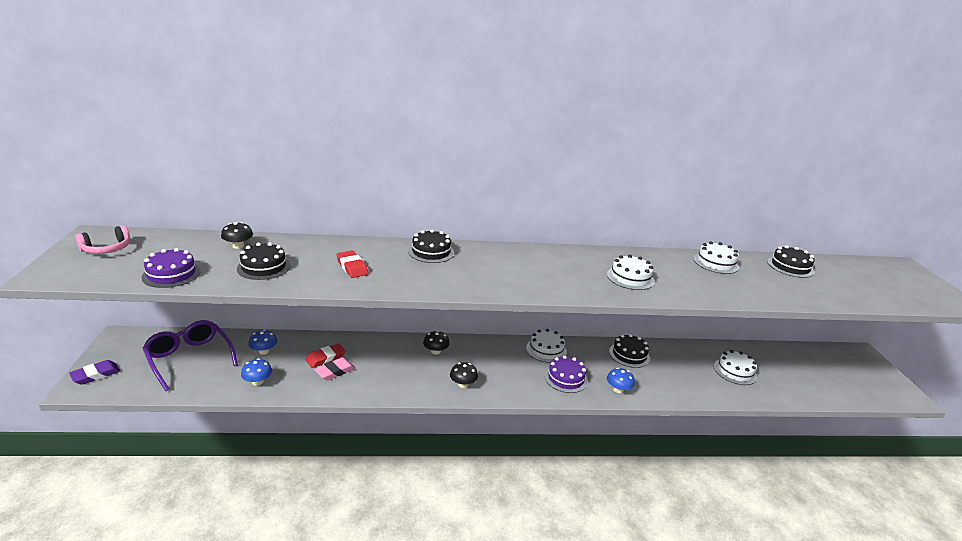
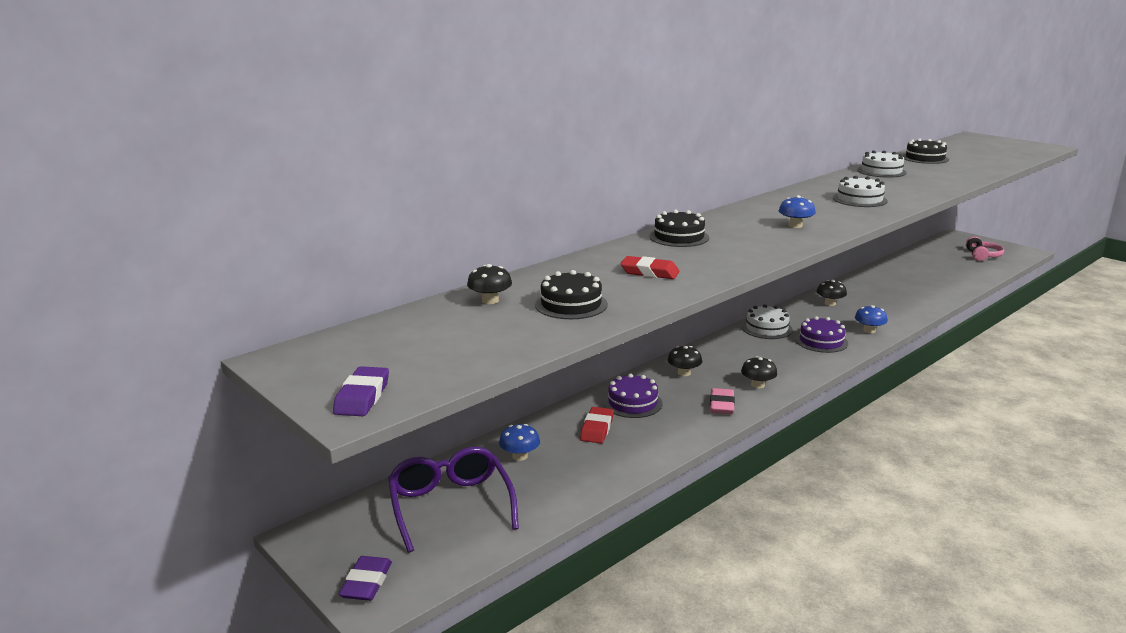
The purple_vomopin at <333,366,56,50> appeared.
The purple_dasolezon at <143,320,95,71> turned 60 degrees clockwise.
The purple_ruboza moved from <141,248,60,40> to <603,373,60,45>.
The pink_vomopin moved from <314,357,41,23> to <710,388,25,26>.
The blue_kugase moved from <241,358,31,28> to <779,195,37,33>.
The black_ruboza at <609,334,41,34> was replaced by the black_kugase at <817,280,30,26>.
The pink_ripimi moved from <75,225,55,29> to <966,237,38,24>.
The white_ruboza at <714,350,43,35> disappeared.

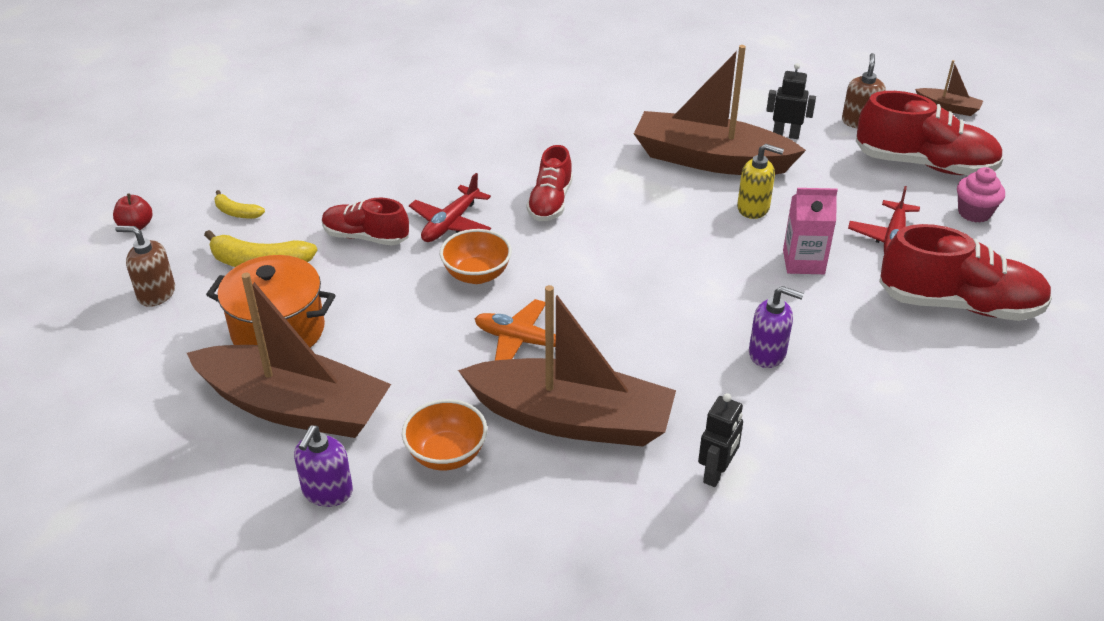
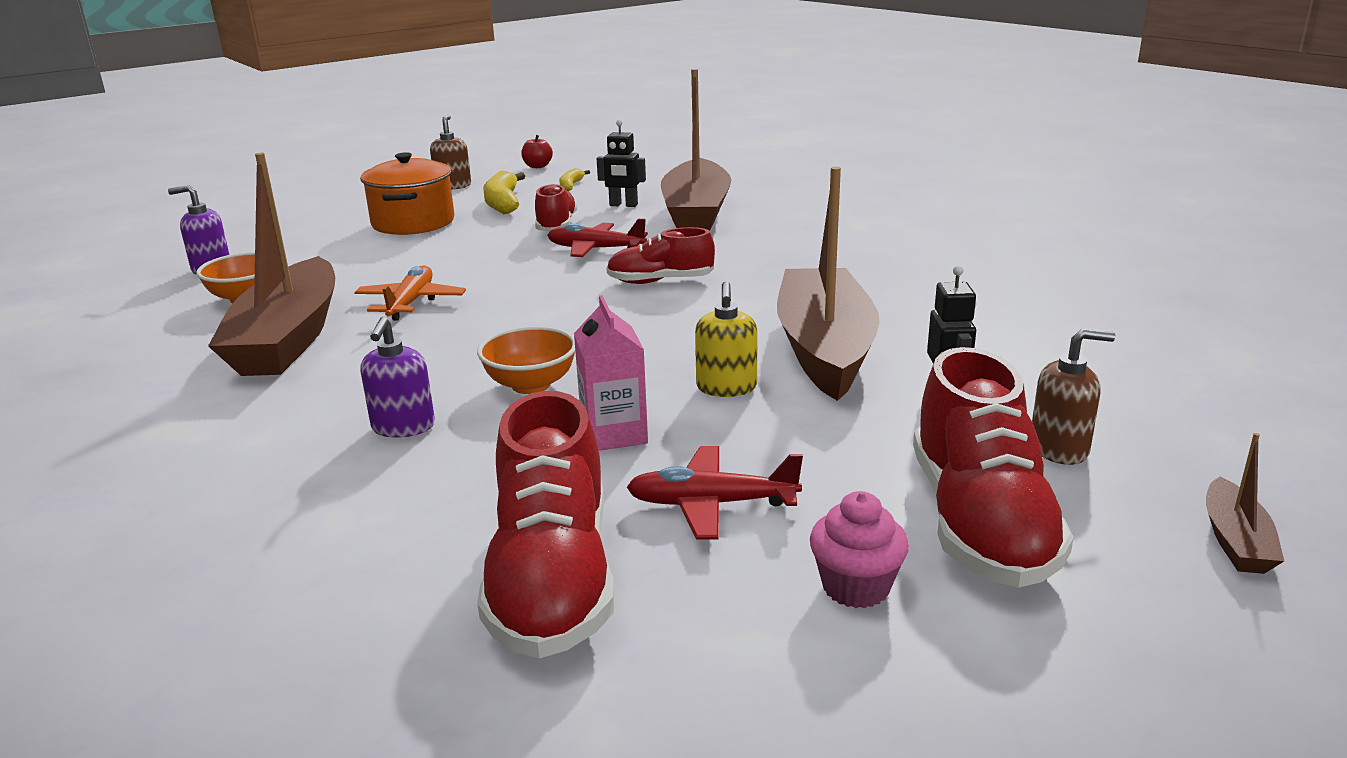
The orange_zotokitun moved from <440,229,72,55> to <477,326,98,68>.
The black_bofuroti moved from <698,393,45,94> to <597,120,49,87>.
The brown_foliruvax moved from <187,272,204,166> to <661,69,70,162>.

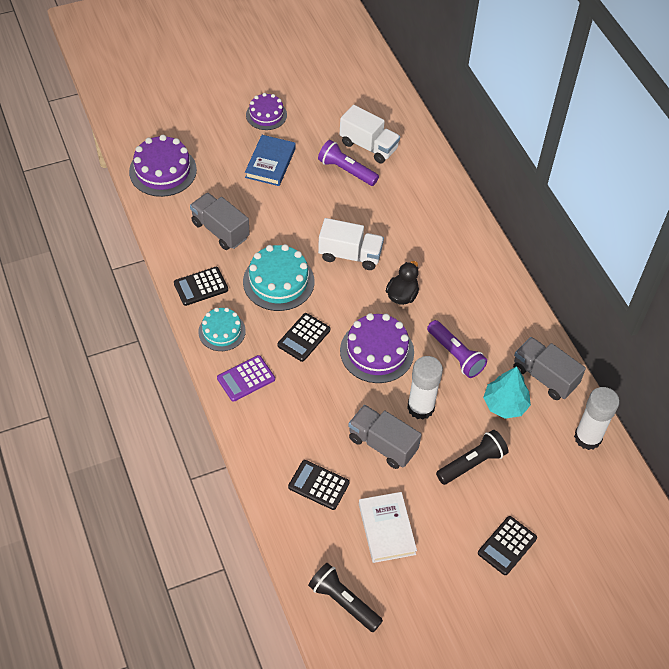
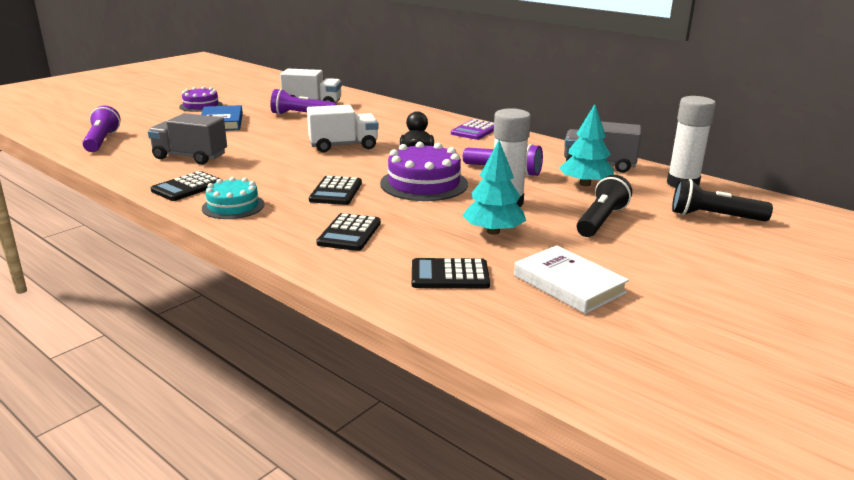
The purple_ruboza at <129,135,68,62> was replaced by the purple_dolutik at <82,106,39,46>.
The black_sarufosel moved from <478,516,59,59> to <316,213,65,38>.
The purple_sarufosel moved from <217,355,58,47> to <451,119,43,21>.
The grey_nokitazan at <348,405,74,64> was replaced by the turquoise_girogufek at <462,140,64,95>.
The black_dolutik moved from <308,563,75,69> to <672,179,101,42>.
The turquoise_ruboza at <243,244,71,67> disappeared.

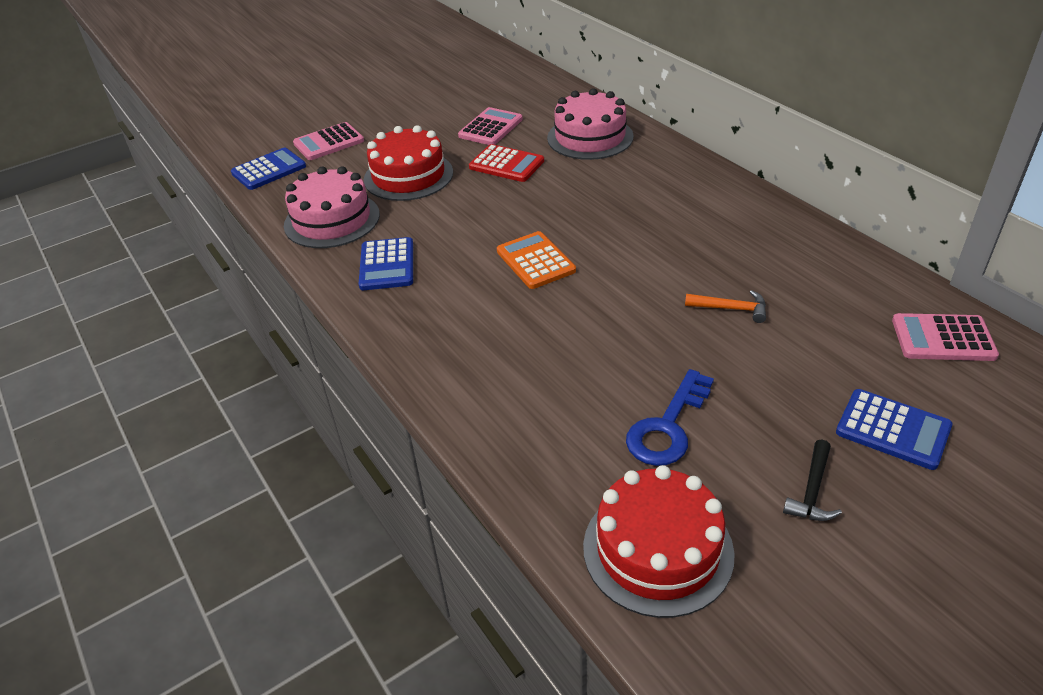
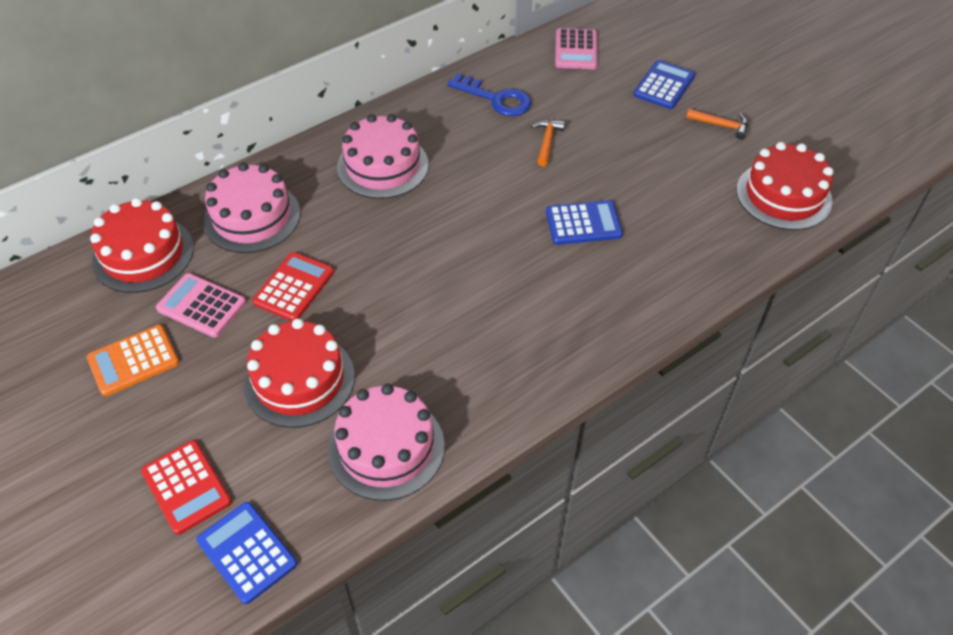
The orange_sarufosel moved from <497,231,79,58> to <87,325,92,71>.
The red_ruboza at <90,198,104,95> appeared.
The pink_sarufosel at <293,122,71,38> became the red_sarufosel at <141,440,91,95>.
The pink_ruboza at <337,114,92,85> appeared.
The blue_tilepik moved from <626,369,88,97> to <447,74,84,42>.
The blue_sarufosel moved from <359,237,54,53> to <546,200,77,45>.
The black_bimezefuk at <783,439,59,82> became the orange_bimezefuk at <686,109,62,30>.

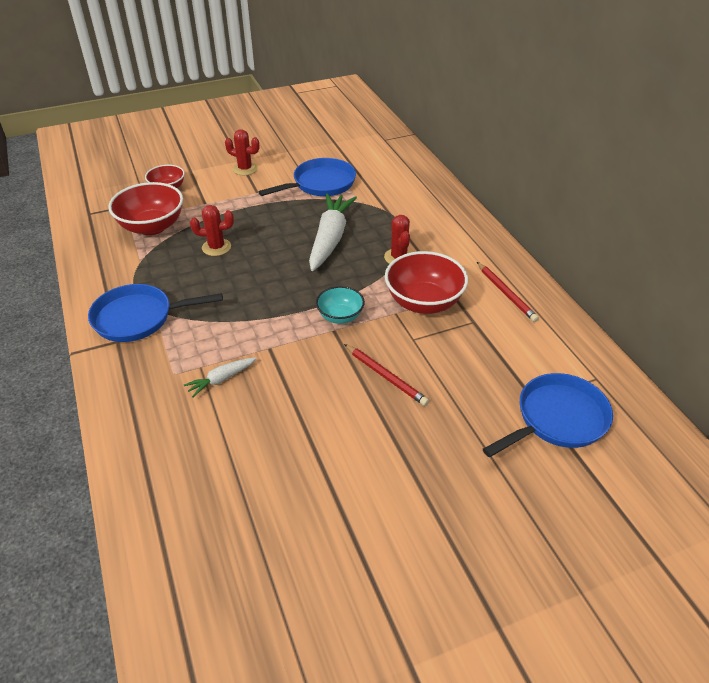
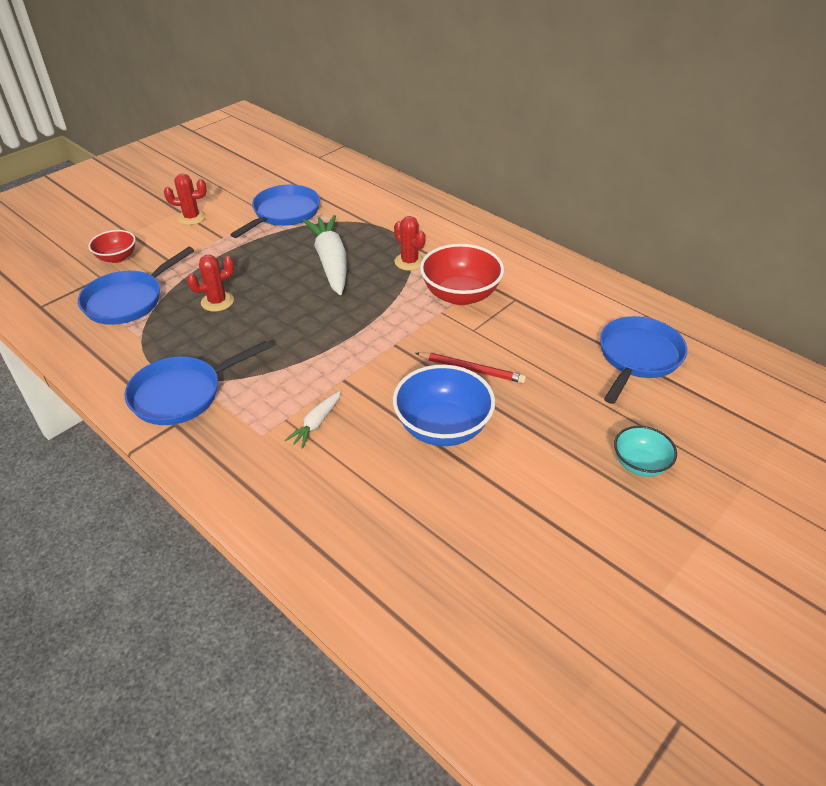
The red_zotokitun at <108,182,75,53> was replaced by the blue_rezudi at <78,247,116,78>.
The blue_zotokitun at <393,365,102,81> appeared.
The turquoise_zotokitun moved from <316,286,49,38> to <614,426,63,51>.
The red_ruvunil at <477,262,62,60> disappeared.

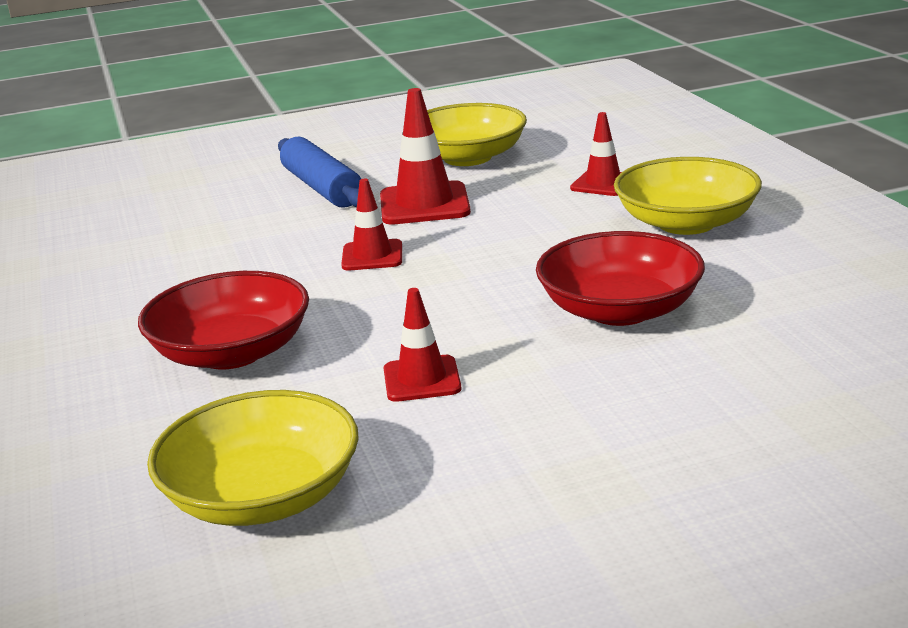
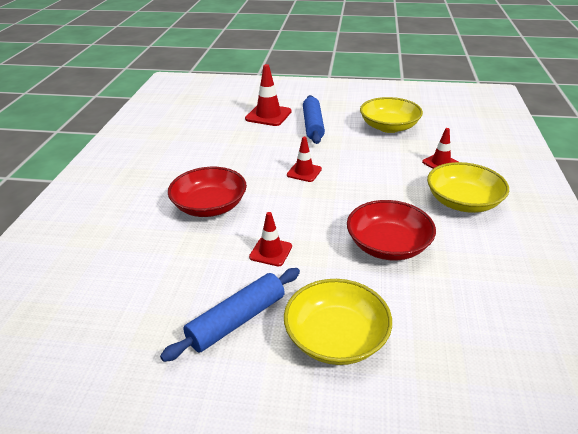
The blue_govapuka at <160,268,140,94> appeared.
The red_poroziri moved from <380,88,91,136> to <245,64,46,62>.
The yellow_zotokitun moved from <147,390,212,136> to <284,279,108,86>.

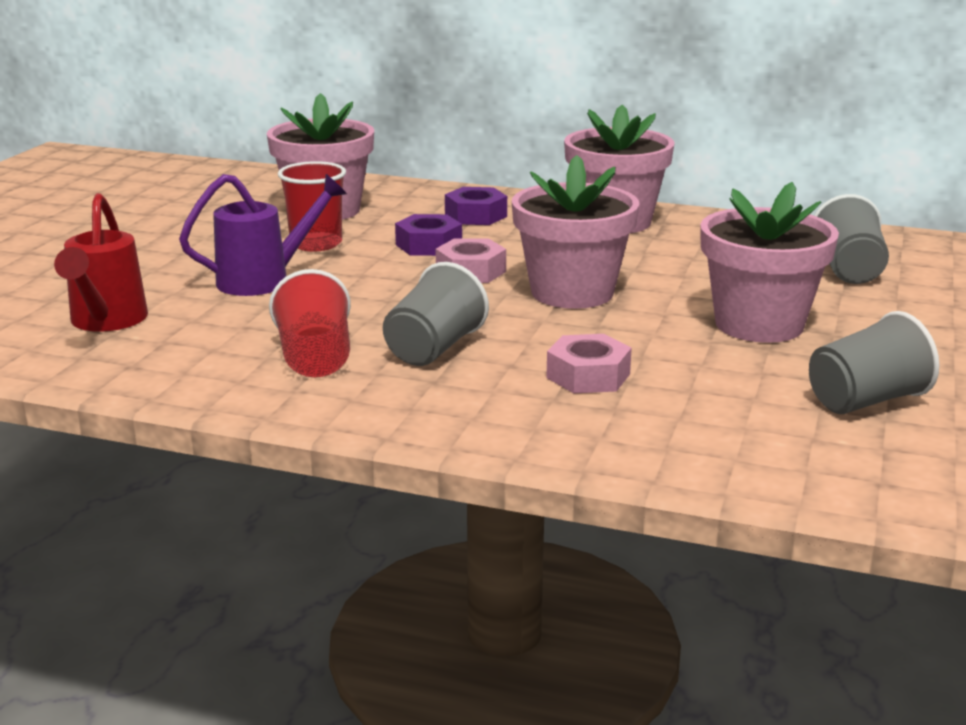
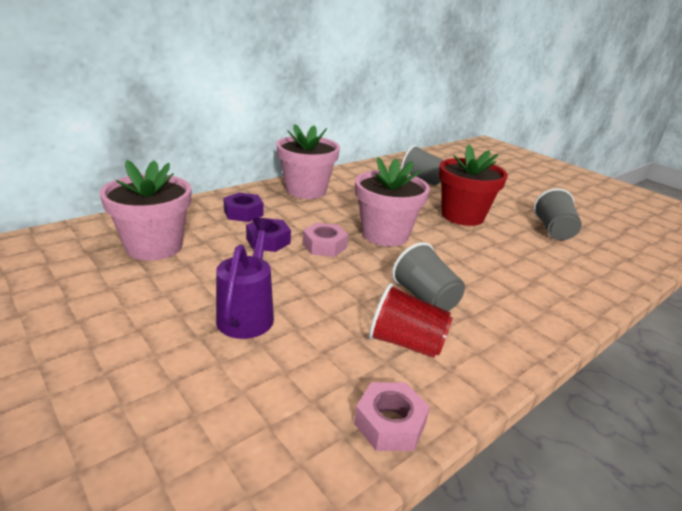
The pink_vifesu moved from <546,334,86,59> to <354,382,76,69>.
The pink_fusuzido at <700,182,139,161> became the red_fusuzido at <439,144,69,82>.
The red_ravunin at <54,193,94,139> disappeared.
The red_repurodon at <278,161,68,90> disappeared.

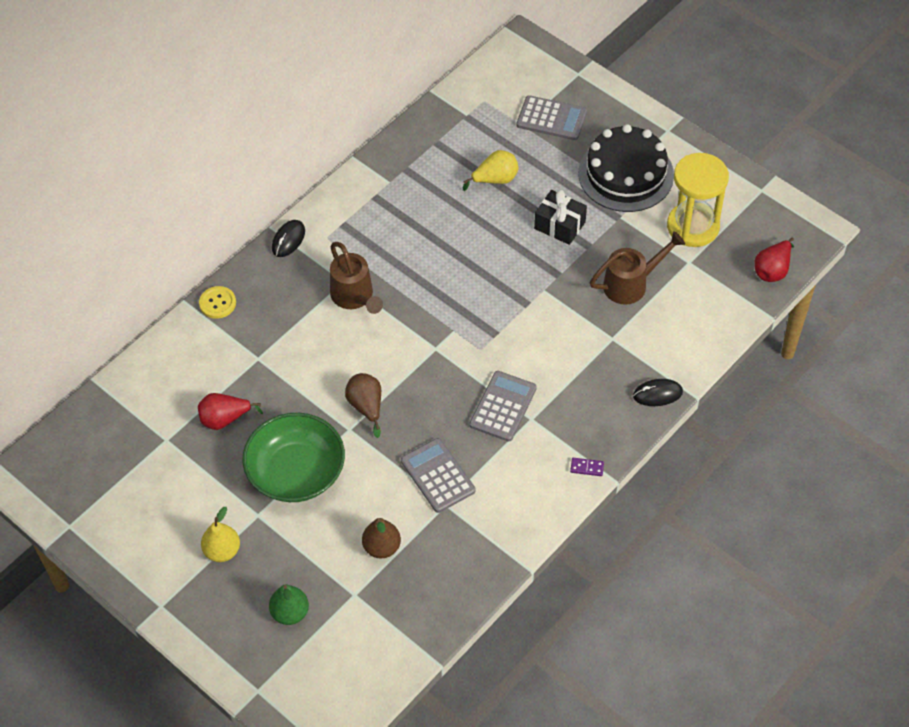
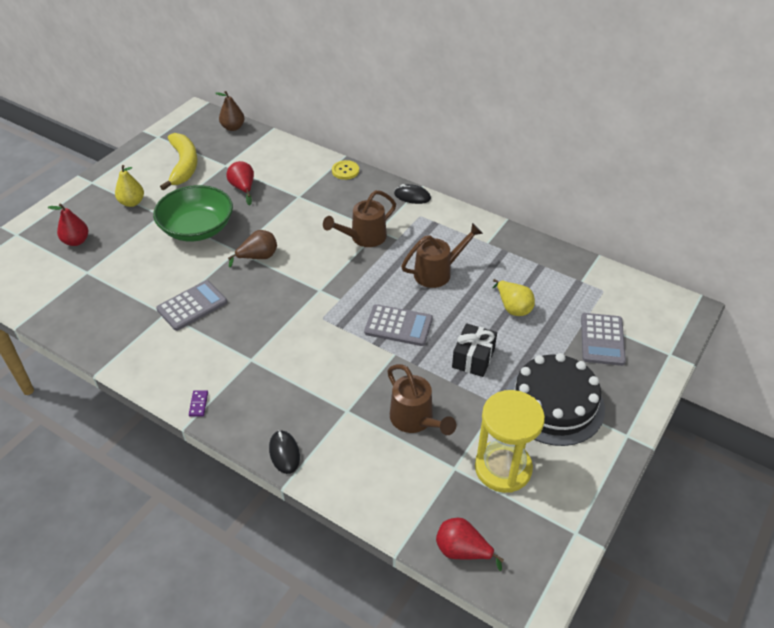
The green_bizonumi at <269,584,40,41> became the red_bizonumi at <48,203,40,43>.
The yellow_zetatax at <160,133,38,57> appeared.
The brown_bizonumi moved from <362,518,39,40> to <215,91,30,40>.
The grey_sarufosel moved from <469,371,68,71> to <364,304,69,42>.
The brown_ravunin at <401,223,82,65> appeared.

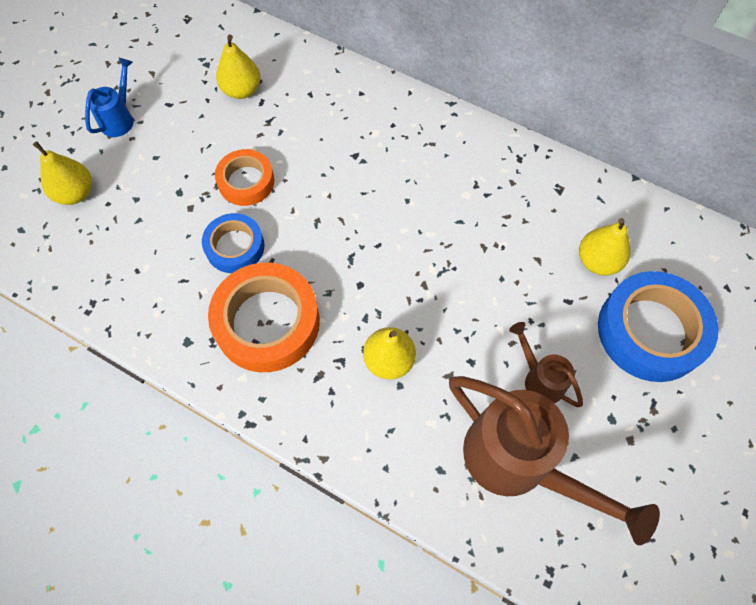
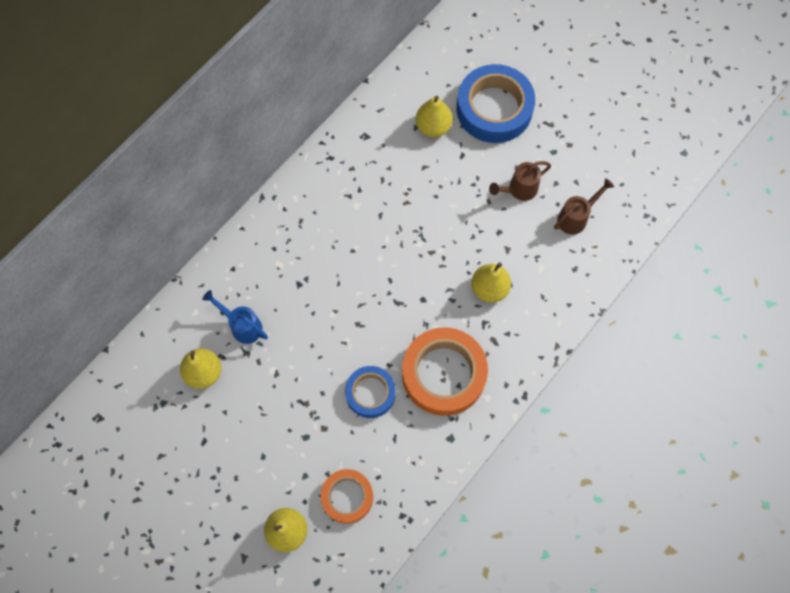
The blue_ravunin moved from <85,58,48,79> to <202,290,66,54>.
The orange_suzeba moved from <215,149,59,57> to <321,469,52,55>.
The brown_ravunin at <449,376,211,169> changed to 0.49 times the size.

